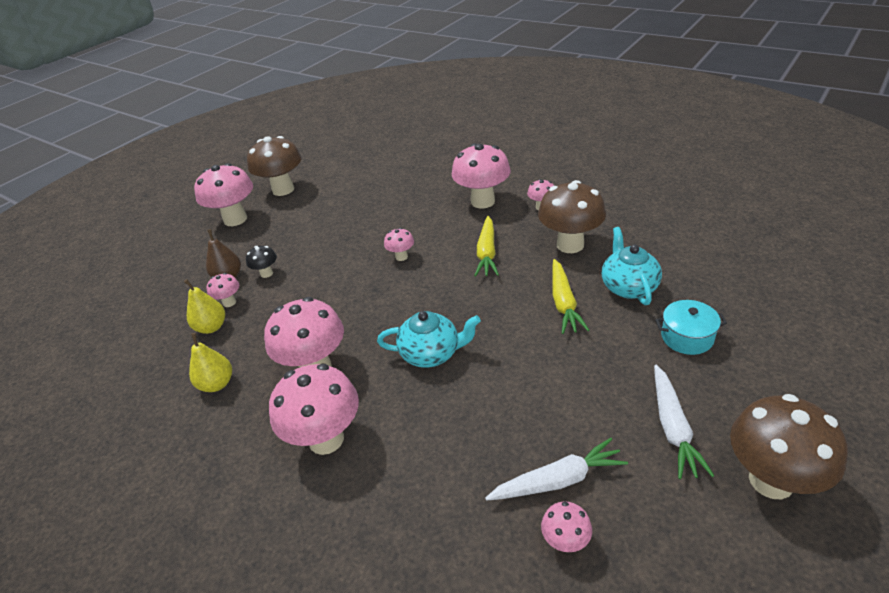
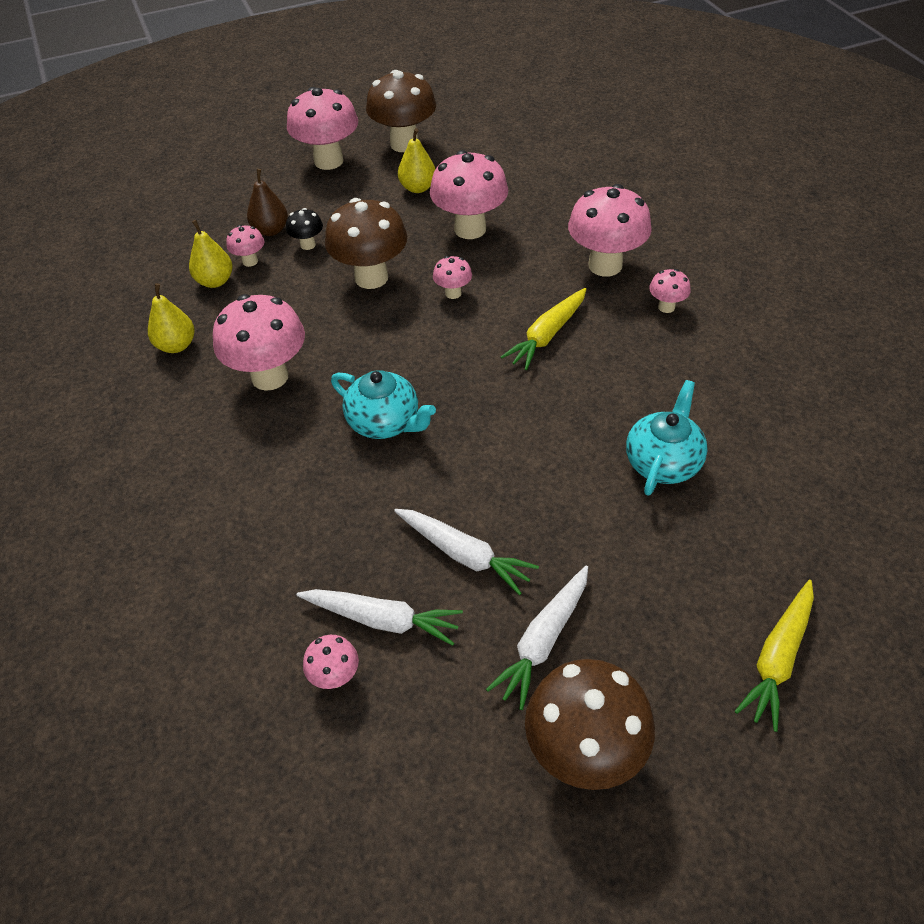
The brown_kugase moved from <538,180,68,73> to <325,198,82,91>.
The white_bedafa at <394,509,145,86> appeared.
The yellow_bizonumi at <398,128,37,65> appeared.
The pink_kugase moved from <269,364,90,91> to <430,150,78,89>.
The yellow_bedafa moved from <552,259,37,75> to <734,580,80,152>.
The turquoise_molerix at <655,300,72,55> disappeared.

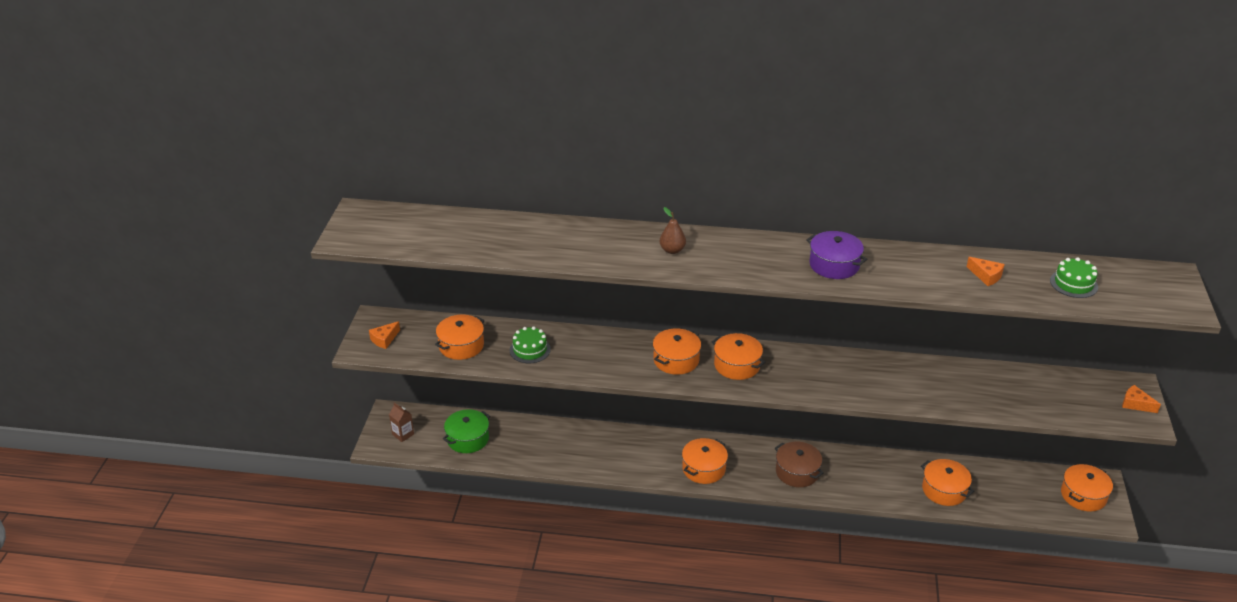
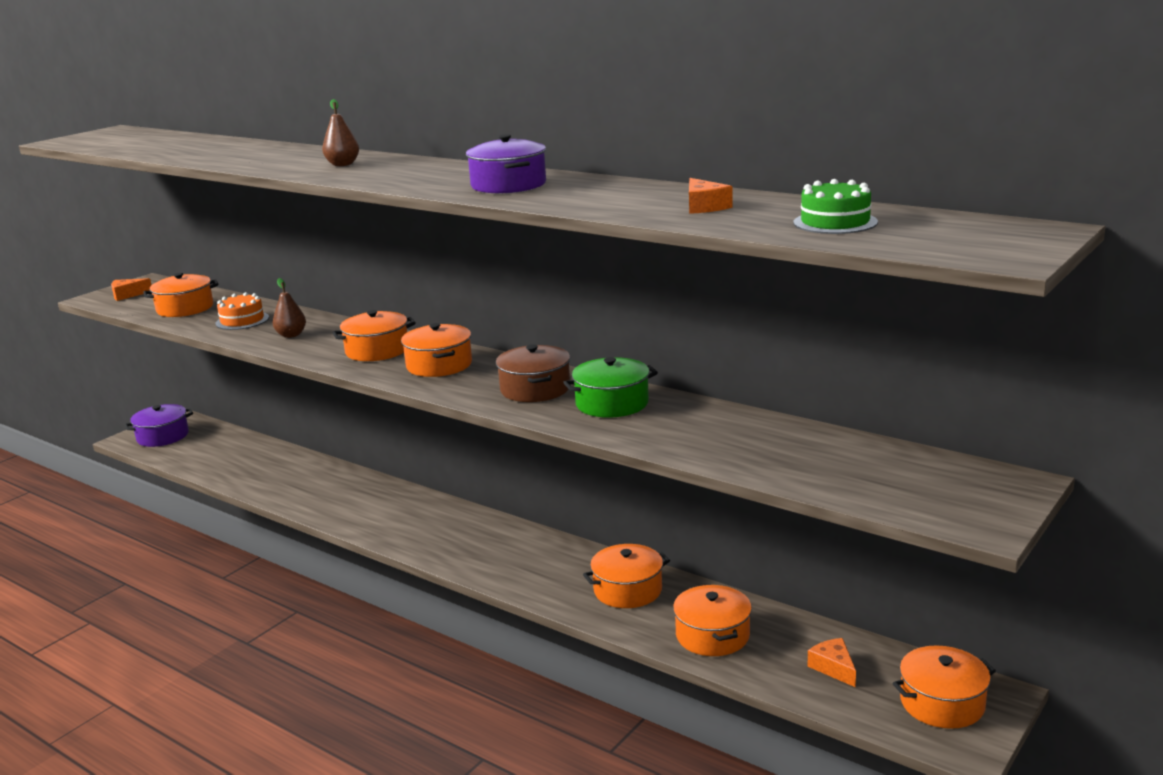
The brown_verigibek at <389,402,25,40> was replaced by the purple_molerix at <124,404,69,43>.
The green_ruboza at <510,326,41,37> became the orange_ruboza at <215,292,54,38>.
The brown_bizonumi at <273,278,33,60> appeared.
The brown_molerix moved from <775,442,49,45> to <496,344,74,58>.
The green_molerix moved from <443,409,47,44> to <563,357,95,61>.
The orange_molerix moved from <682,438,46,46> to <583,544,87,64>.
The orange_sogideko moved from <1122,385,39,28> to <808,638,48,49>.

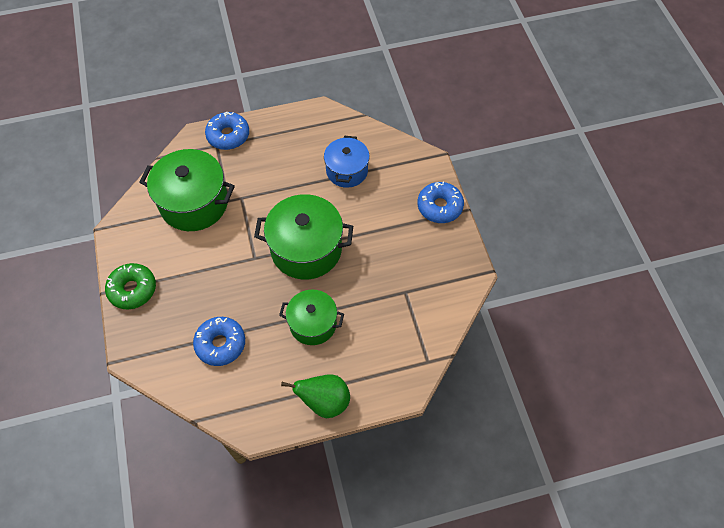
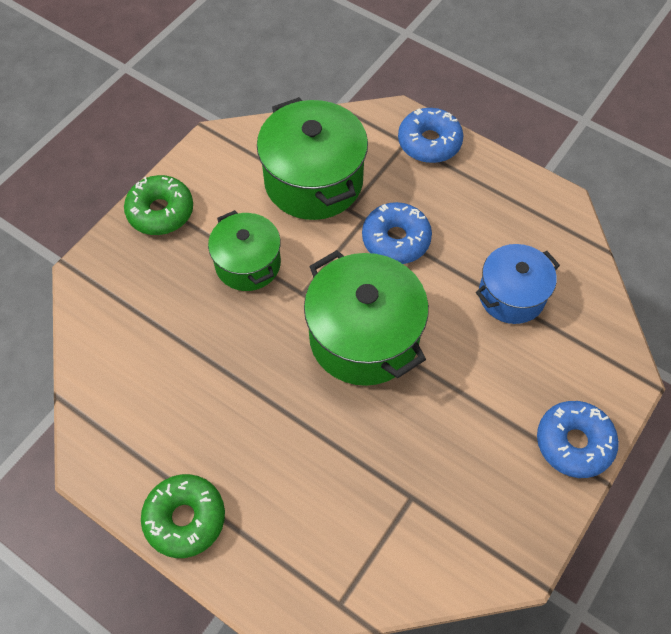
The green_bizonumi at <281,374,69,44> was replaced by the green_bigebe at <141,474,84,84>.
The green_molerix moved from <279,289,65,56> to <208,210,73,81>.
The blue_bigebe moved from <193,317,52,49> to <362,202,70,62>.

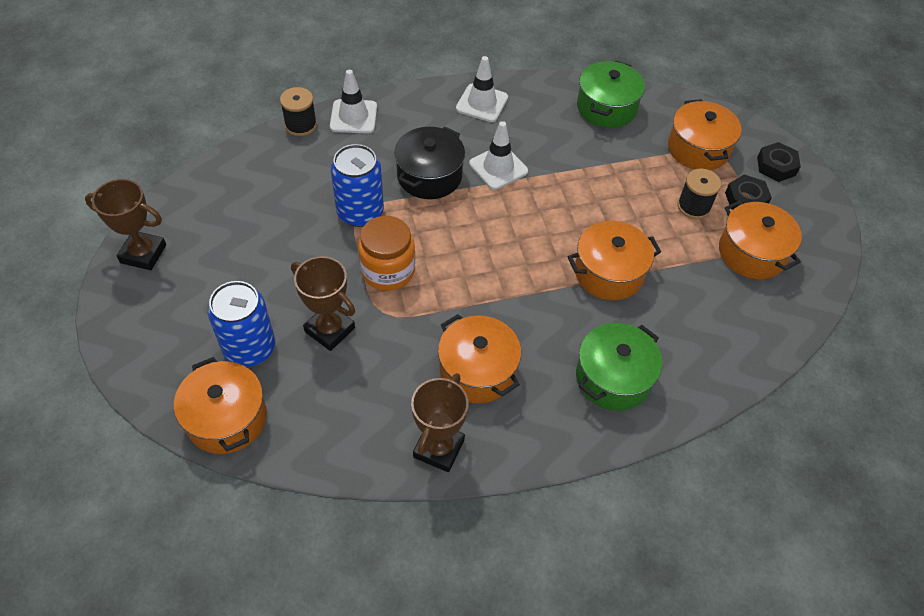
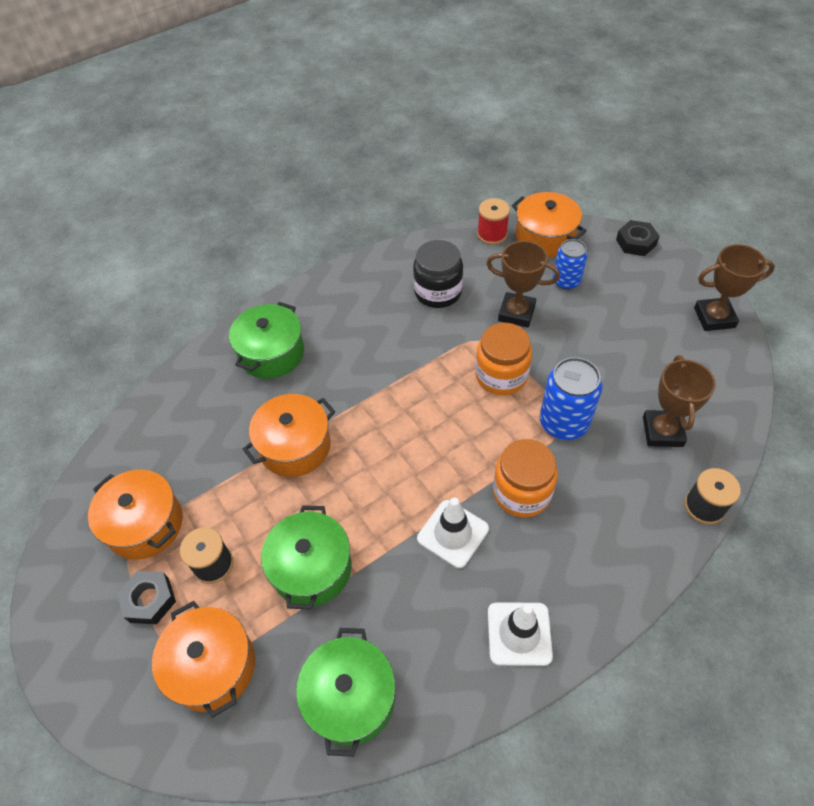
The green_molerix at <261,505,91,105> appeared.
The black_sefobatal at <413,240,50,68> appeared.
The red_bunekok at <477,198,33,47> appeared.
The black_molerix at <394,126,71,73> was replaced by the orange_sefobatal at <493,439,65,78>.
The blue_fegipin at <208,281,67,86> changed to 0.65 times the size.
The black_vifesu moved from <757,142,44,40> to <616,220,44,36>.
The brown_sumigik moved from <411,373,58,99> to <643,355,73,92>.
The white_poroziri at <330,70,47,63> disappeared.
The orange_molerix at <438,314,83,89> disappeared.

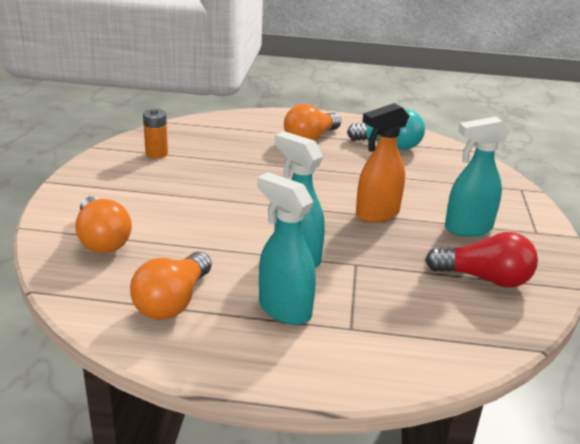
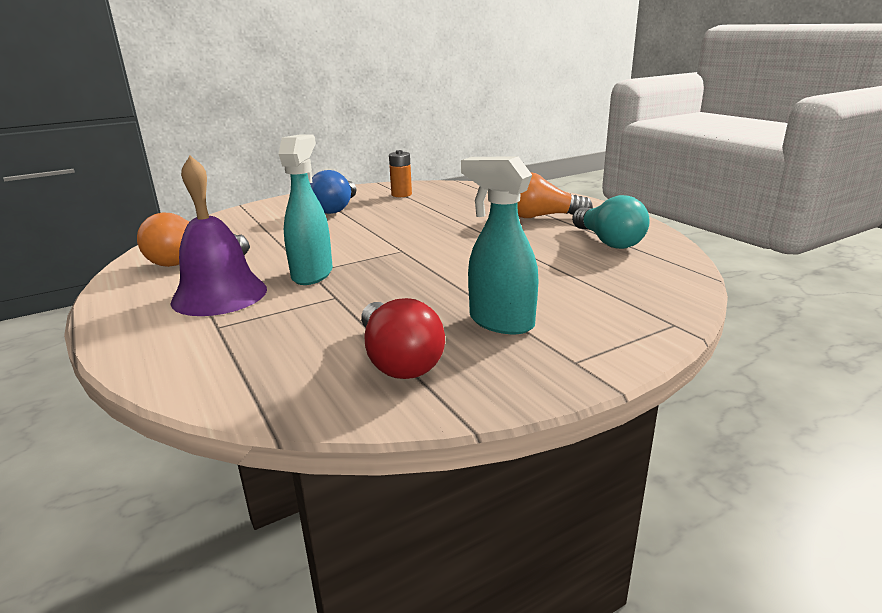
The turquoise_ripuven at <257,172,59,153> was replaced by the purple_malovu at <170,156,97,160>.
The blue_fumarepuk at <310,170,47,44> appeared.
The orange_fumarepuk at <75,196,57,57> disappeared.
The orange_ripuven at <356,103,53,120> disappeared.

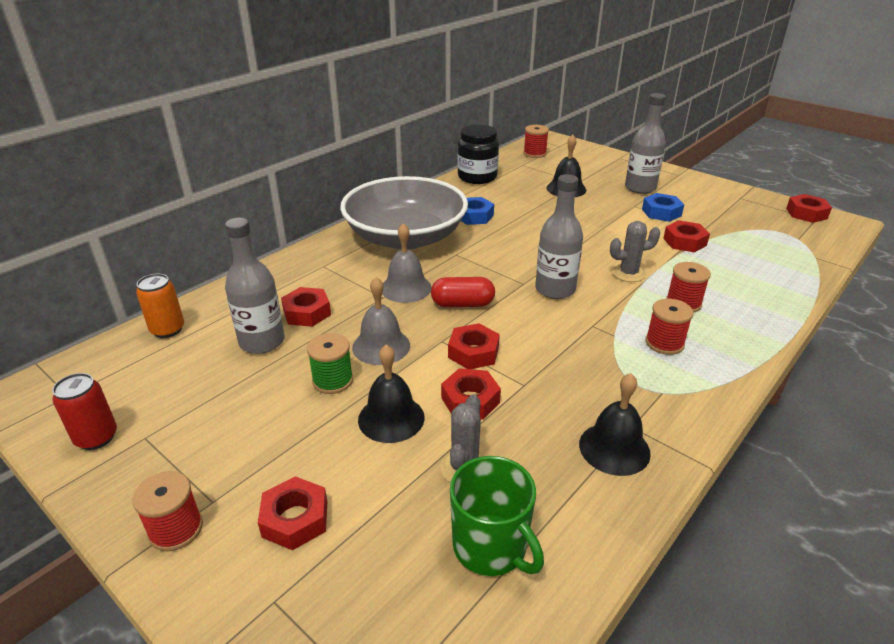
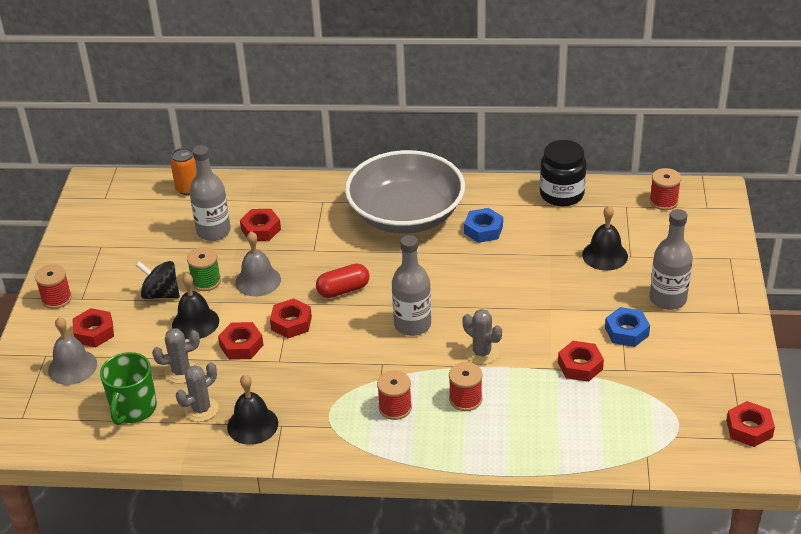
The grey_malovu moved from <382,223,50,80> to <48,317,49,68>.
The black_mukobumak at <136,261,44,38> appeared.
The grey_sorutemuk at <176,362,42,60> appeared.
The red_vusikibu at <431,277,64,30> turned 75 degrees counterclockwise.
The red_fegipin at <52,373,65,77> disappeared.

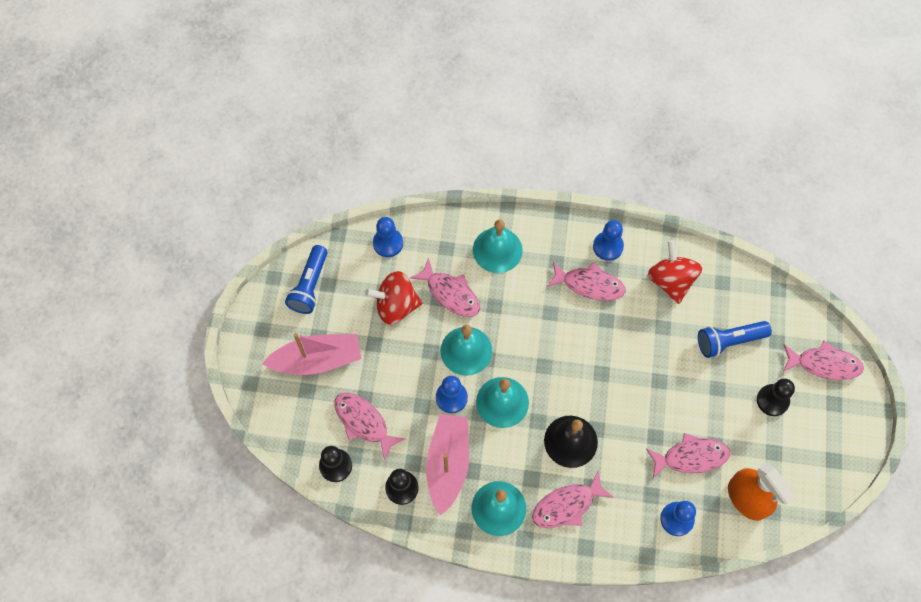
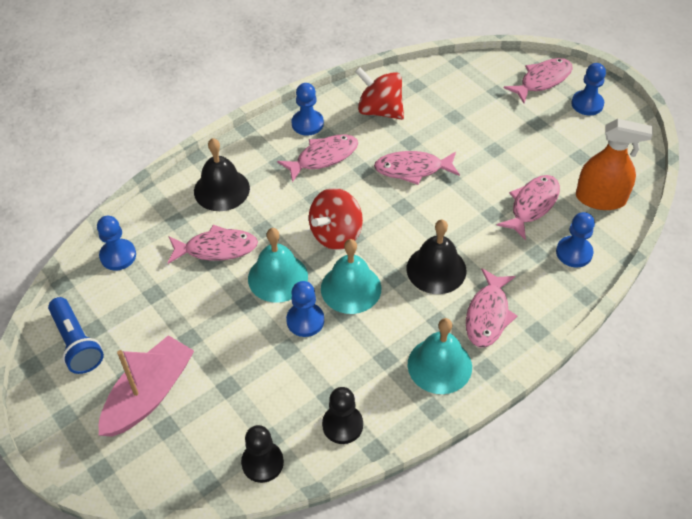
The turquoise_malovu at <473,220,50,53> became the black_malovu at <194,138,56,73>.
The red_mukobumak moved from <365,271,57,54> to <309,188,54,62>.
The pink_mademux moved from <335,393,71,68> to <374,151,86,34>.
The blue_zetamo at <571,63,35,53> appeared.
The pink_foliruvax at <426,414,43,101> disappeared.
The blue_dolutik at <698,321,74,37> disappeared.
The black_zetamo at <757,379,38,37> disappeared.

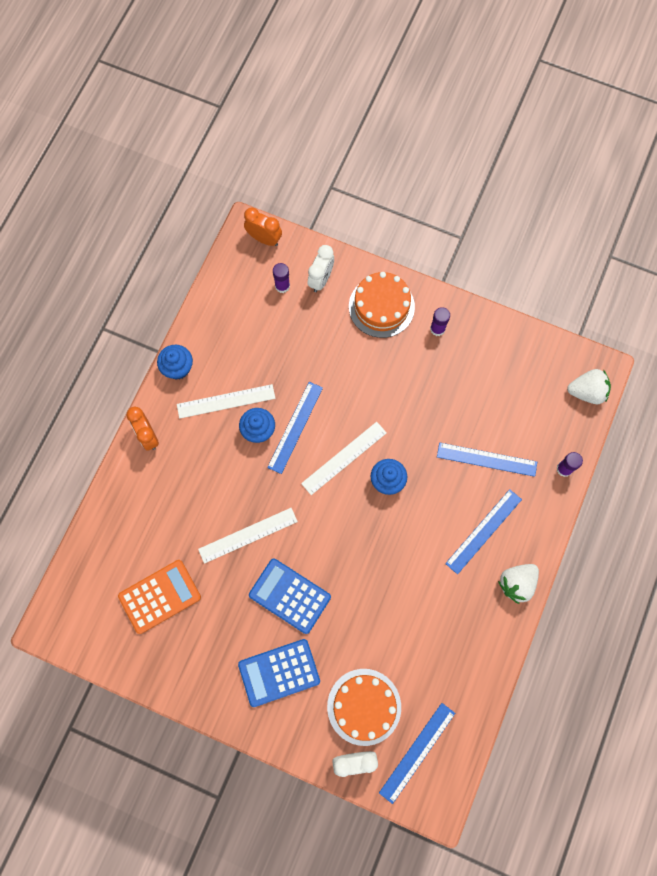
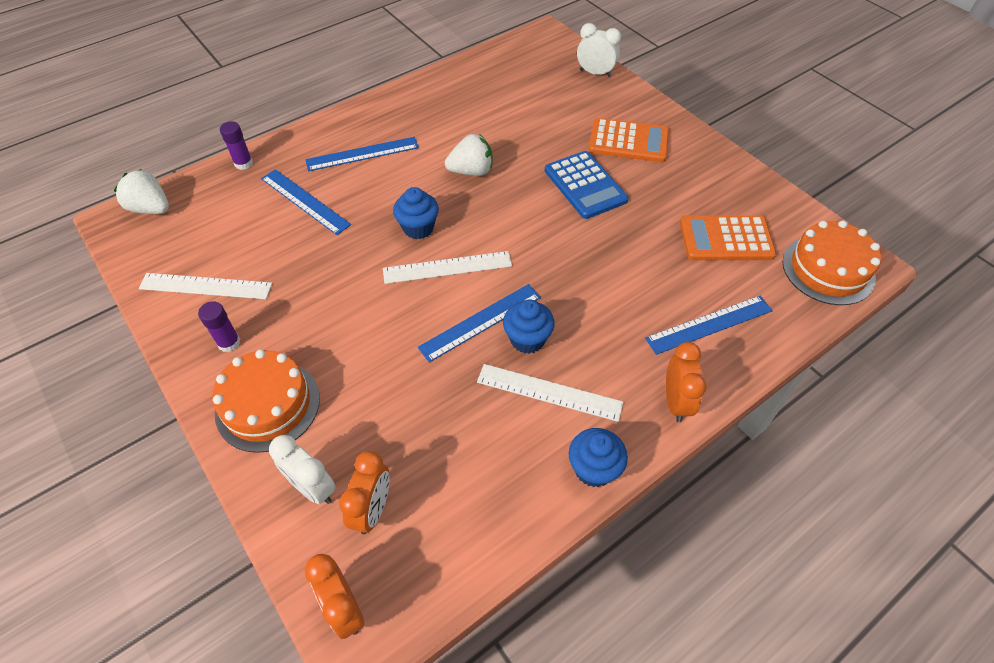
The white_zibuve moved from <198,508,100,56> to <139,273,133,26>.
The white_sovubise at <308,245,26,47> turned 105 degrees counterclockwise.
The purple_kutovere at <273,263,17,30> was replaced by the orange_sovubise at <339,451,51,83>.
The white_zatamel moved from <498,564,41,40> to <445,134,48,42>.
The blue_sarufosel at <238,639,82,68> became the orange_sarufosel at <589,118,80,44>.
The blue_zibuve moved from <379,703,76,101> to <645,296,128,59>.
The orange_ruboza moved from <327,669,74,77> to <782,220,99,85>.

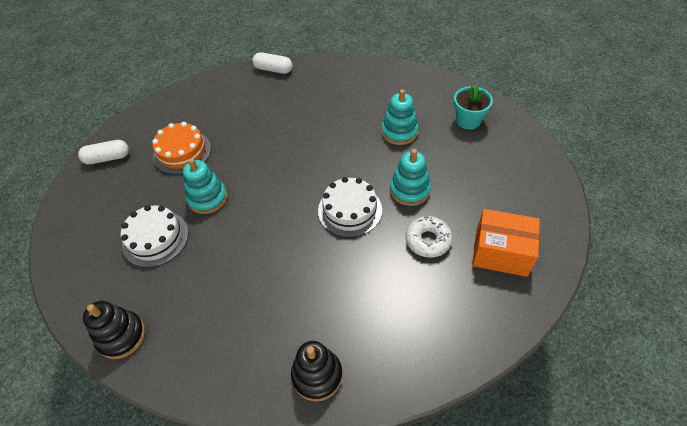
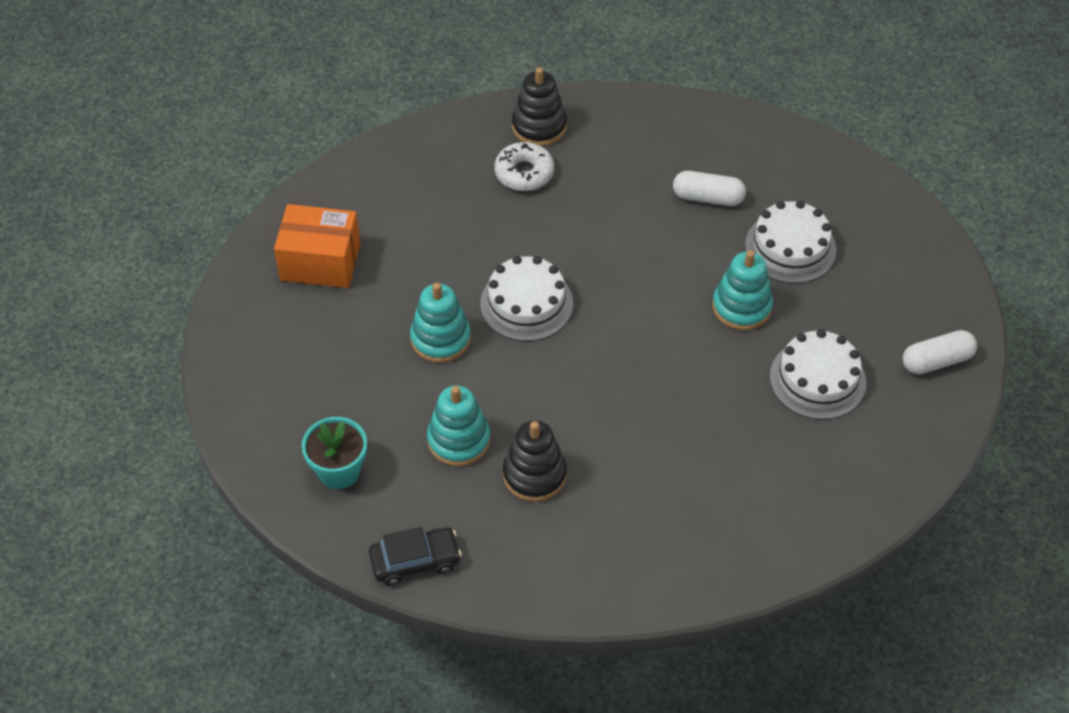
The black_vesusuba at <369,527,93,59> appeared.
The white_bigebe moved from <405,215,48,43> to <494,142,60,49>.
The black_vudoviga moved from <83,301,62,58> to <503,420,64,82>.
The white_vusikibu moved from <252,52,41,22> to <673,171,73,35>.
The orange_ruboza at <152,122,59,53> became the white_ruboza at <770,329,96,91>.

